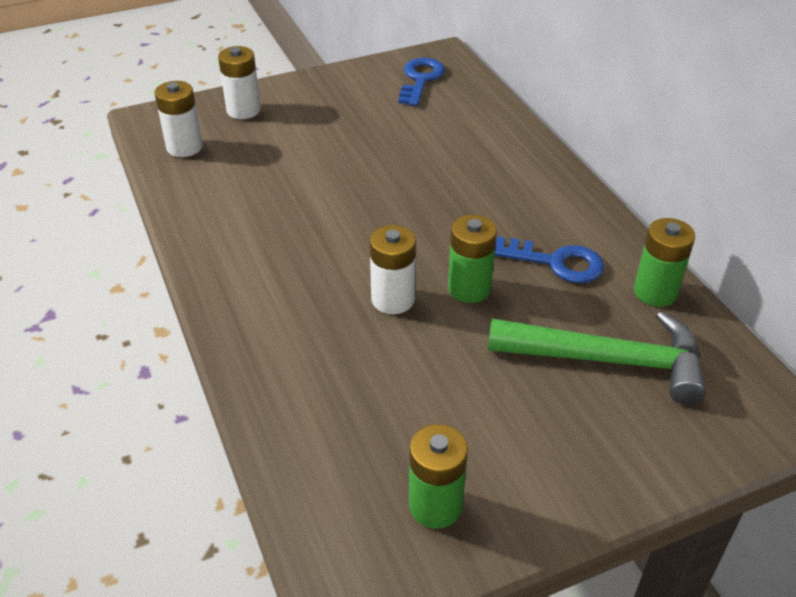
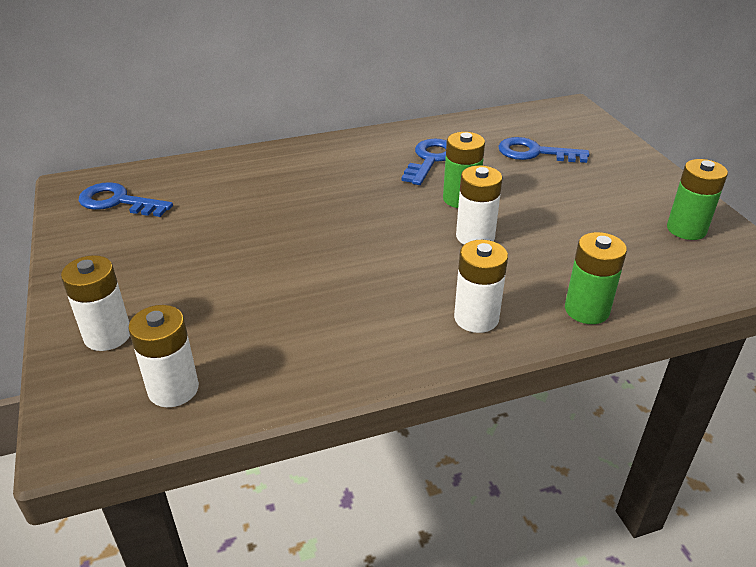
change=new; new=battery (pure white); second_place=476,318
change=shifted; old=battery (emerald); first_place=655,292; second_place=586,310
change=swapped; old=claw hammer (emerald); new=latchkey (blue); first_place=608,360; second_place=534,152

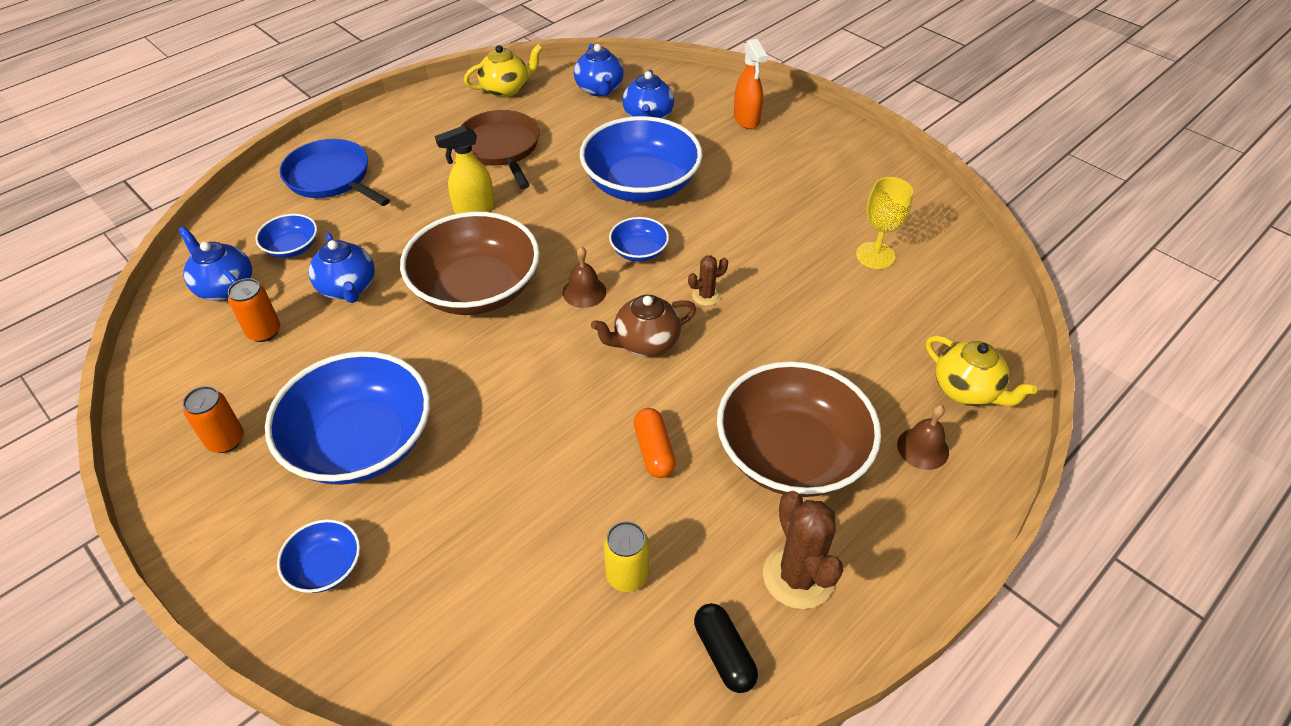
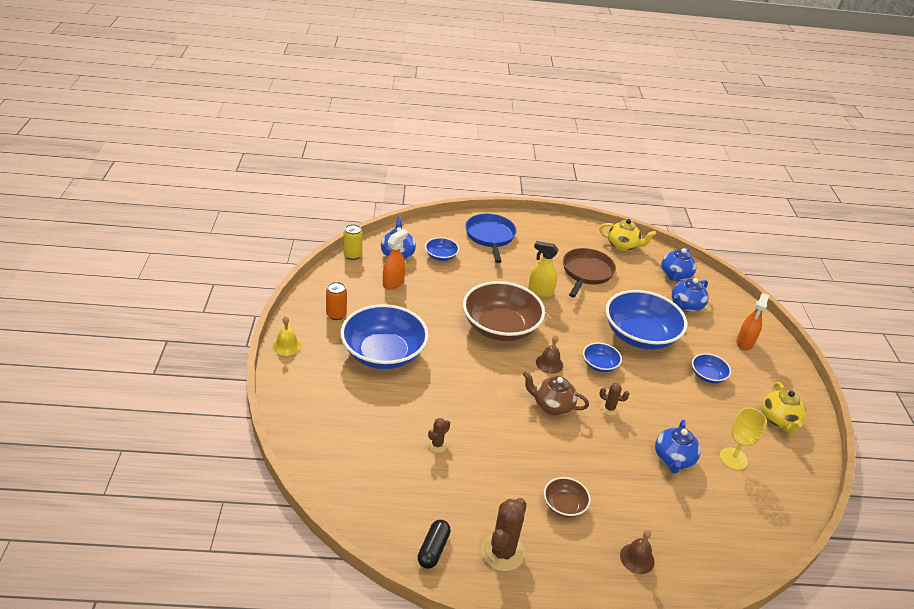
change=gone; old=capsule (orange); first_place=654,450
change=new; new=bell (yellow); second_place=287,346
change=new; new=prickly plant (dark brown); second_place=437,444
change=shifted; old=serving bowl (blue); first_place=326,567; second_place=707,376
change=shifted; old=tea pot (blue); first_place=348,288; second_place=673,459
change=shifted; old=soda can (yellow); first_place=627,575; second_place=352,255
change=shifted; old=tea pot (yellow); first_place=967,390; second_place=779,420
change=swapped; old=soda can (orange); new=spray cleaner (orange); first_place=264,332; second_place=393,283
change=scaled; old=serving bowl (dark brown); first_place=791,453; second_place=564,505; factor=0.46

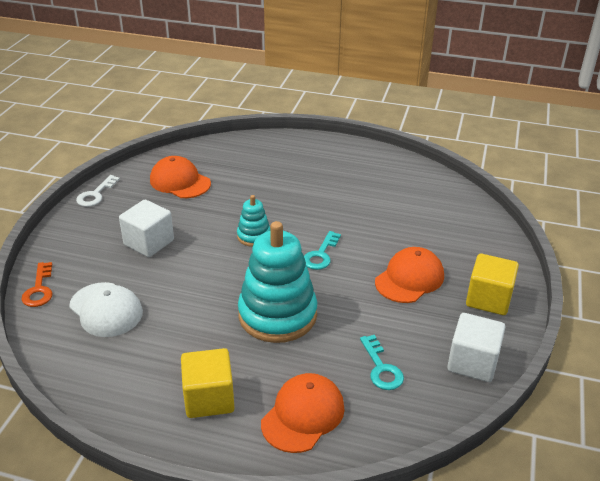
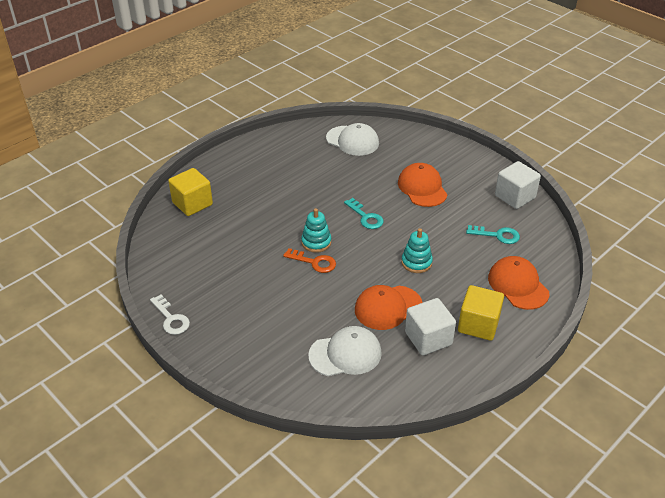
change=new; new=baseball cap (pure white); second_place=352,141
change=shifted; old=latchkey (orange); first_place=39,289; second_place=314,262
change=shifted; old=block (pure white); first_place=149,242; second_place=428,338
change=shifted; old=baseball cap (orange); first_place=180,182; second_place=388,307
change=shifted; old=block (yellow); first_place=488,299; second_place=192,203
change=scaled; old=stacking rings (turquoise); first_place=277,315; second_place=416,262; factor=0.49

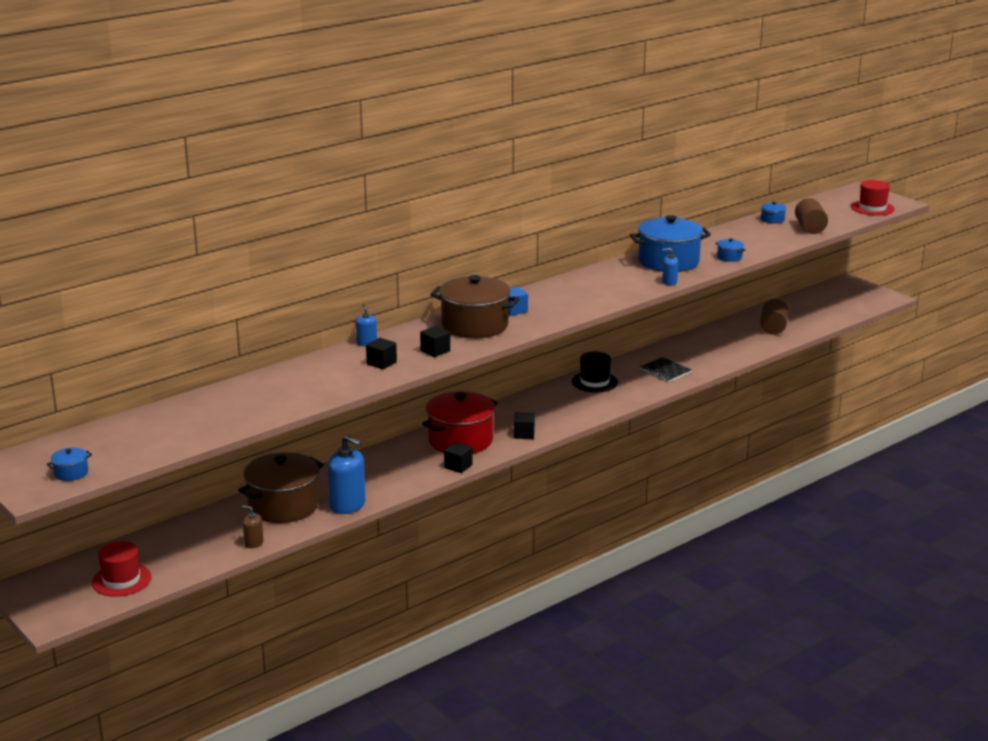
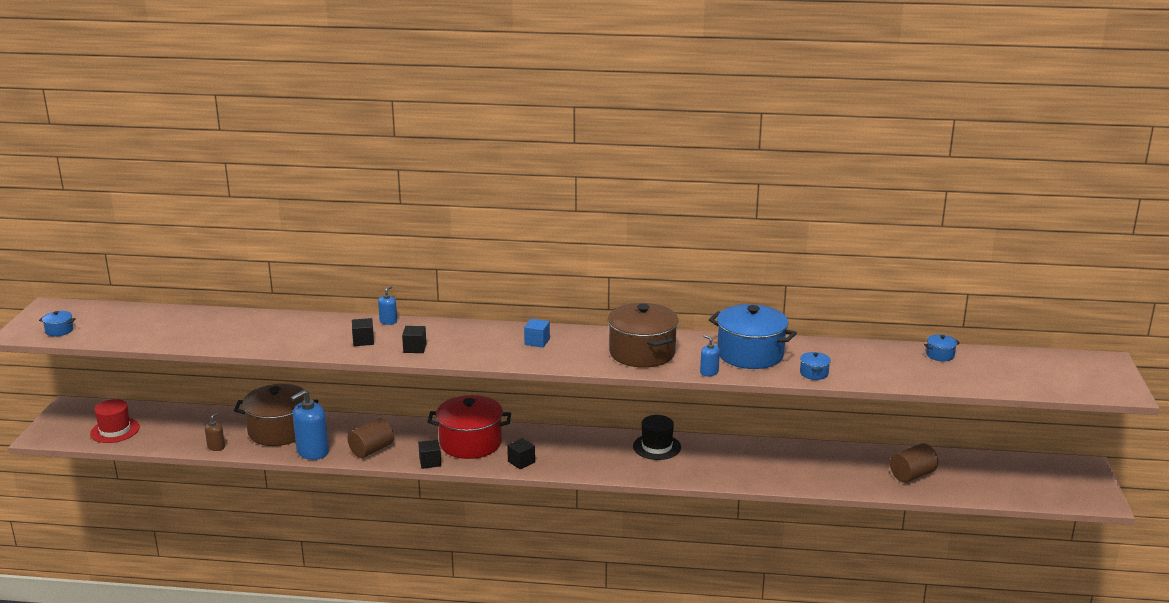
change=gone; old=exercise book (ebony); first_place=665,371
change=gone; old=tall hat (red); first_place=872,208
change=shifted; old=stockpot (dark brown); first_place=475,325; second_place=642,353
change=shifted; old=solid cylinder (dark brown); first_place=810,228; second_place=371,450
change=rotated; old=pump bottle (dark brown); first_place=254,543; second_place=216,447; degrees=45
change=rotated; old=pump bottle (blue); first_place=348,505; second_place=312,452; degrees=60

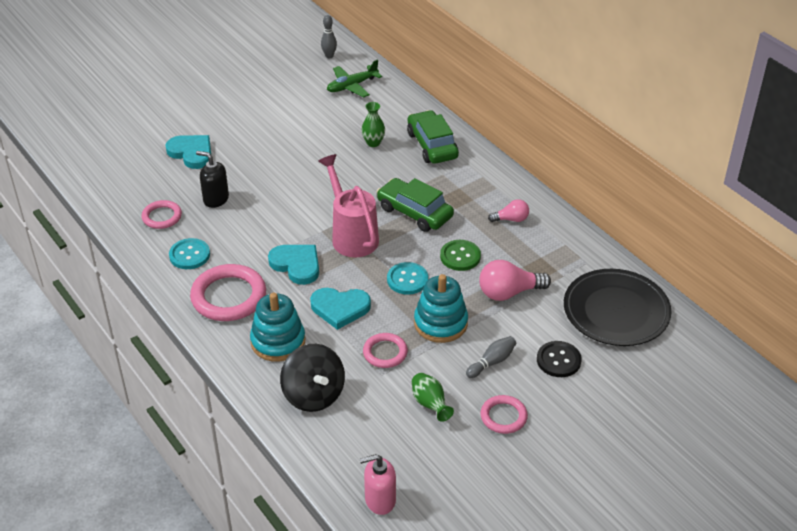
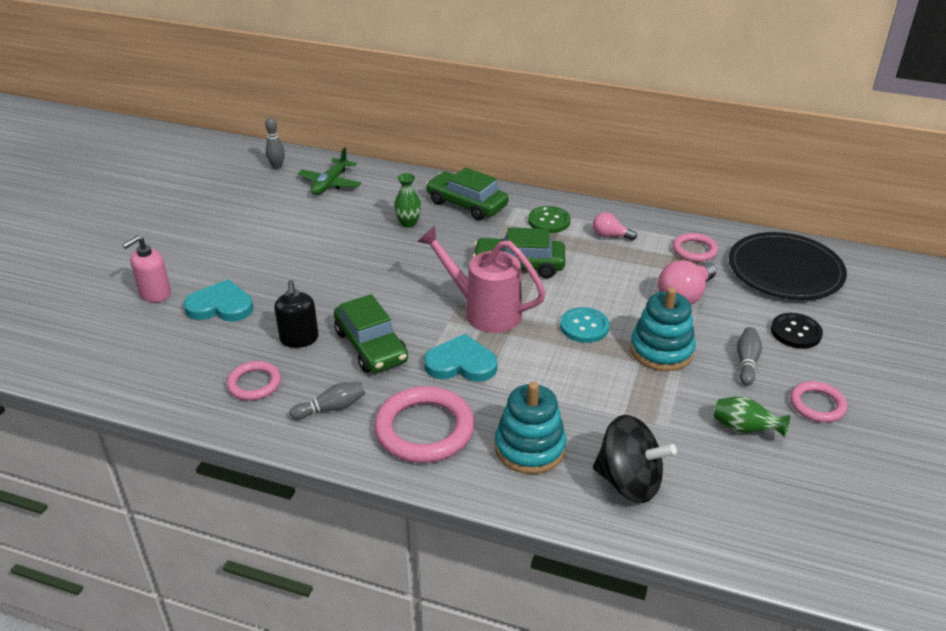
change=gone; old=love heart (turquoise); first_place=340,308
change=new; new=automobile (emerald); second_place=371,346
change=shifted; old=pump bottle (rosy); first_place=380,500; second_place=155,293
change=shifted; old=hoop (rosy); first_place=385,353; second_place=694,250
change=shifted; old=shirt button (emerald); first_place=460,256; second_place=549,221
change=swapped; old=shirt button (turquoise); new=skittle (gray); first_place=189,255; second_place=331,408
change=rotated; old=pump bottle (ebony); first_place=216,199; second_place=299,339; degrees=-90
change=rotated; old=light bulb (rosy); first_place=511,219; second_place=610,236; degrees=-120

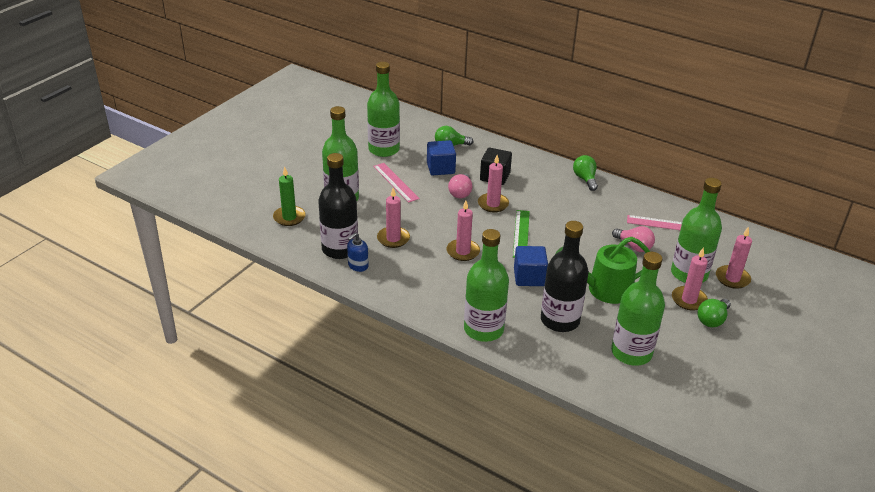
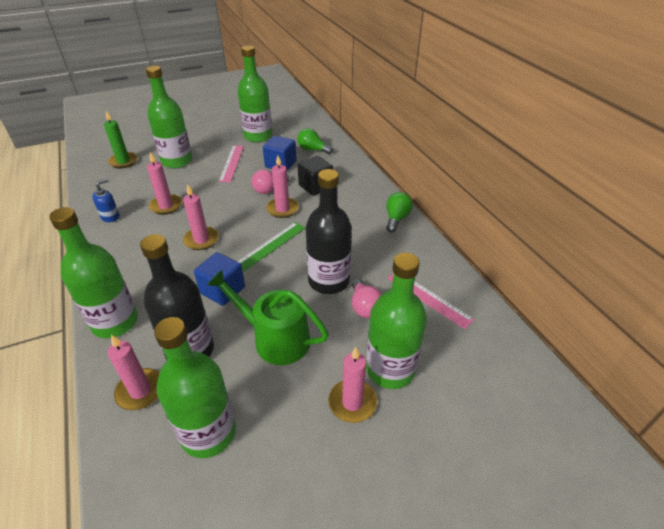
change=gone; old=light bulb (emerald); first_place=712,320
change=shifted; old=bottle (ebony); first_place=340,249; second_place=329,281
change=shifted; old=pillar candle (rosy); first_place=732,278; second_place=140,391
change=rotated; old=pump bottle (blue); first_place=358,266; second_place=110,217; degrees=150

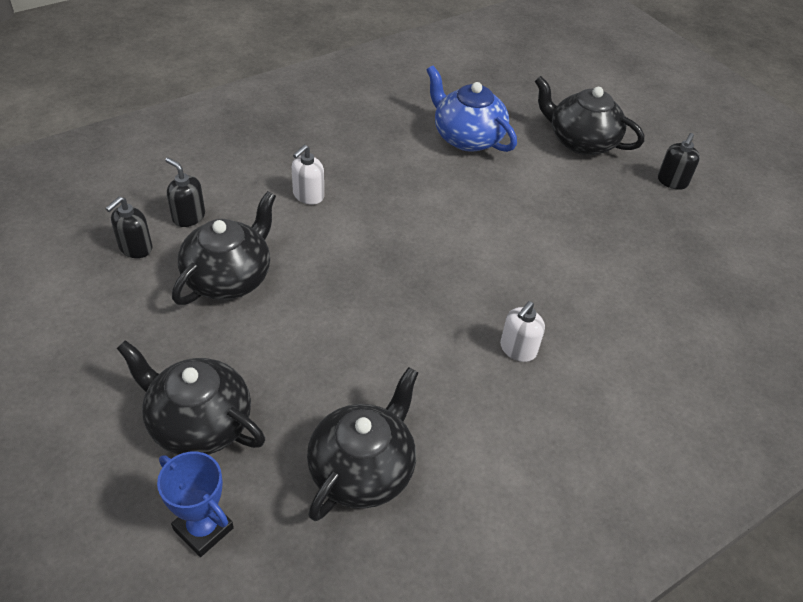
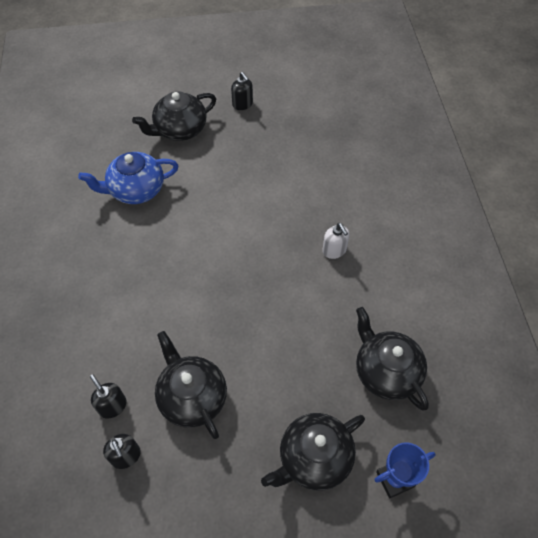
change=gone; old=pump bottle (pure white); first_place=308,195
change=rotated; old=pump bottle (ebony); first_place=188,217; second_place=112,406; degrees=75

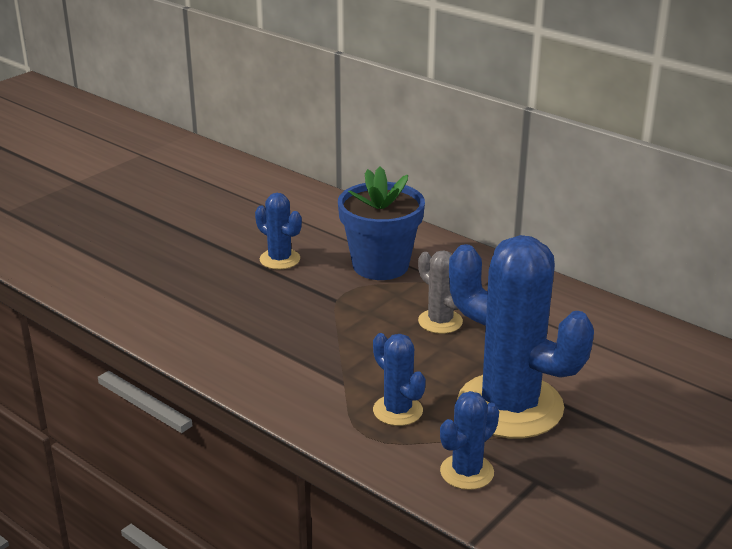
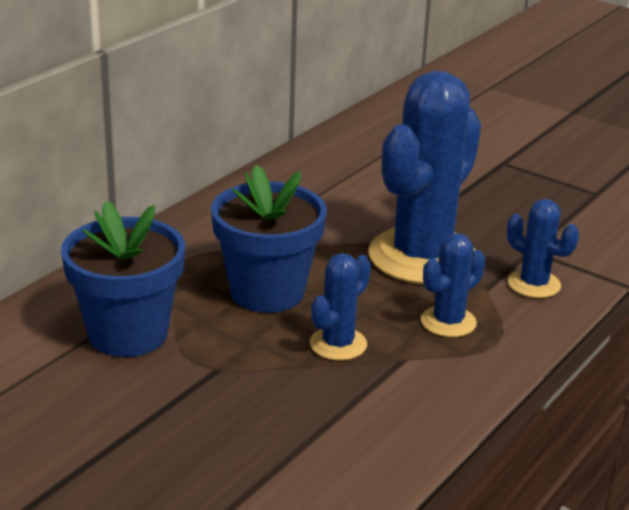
change=shifted; old=prickly plant (blue); first_place=280,259; second_place=338,344
change=swapped; old=prickly plant (gray); new=flower pot (blue); first_place=440,321; second_place=267,292

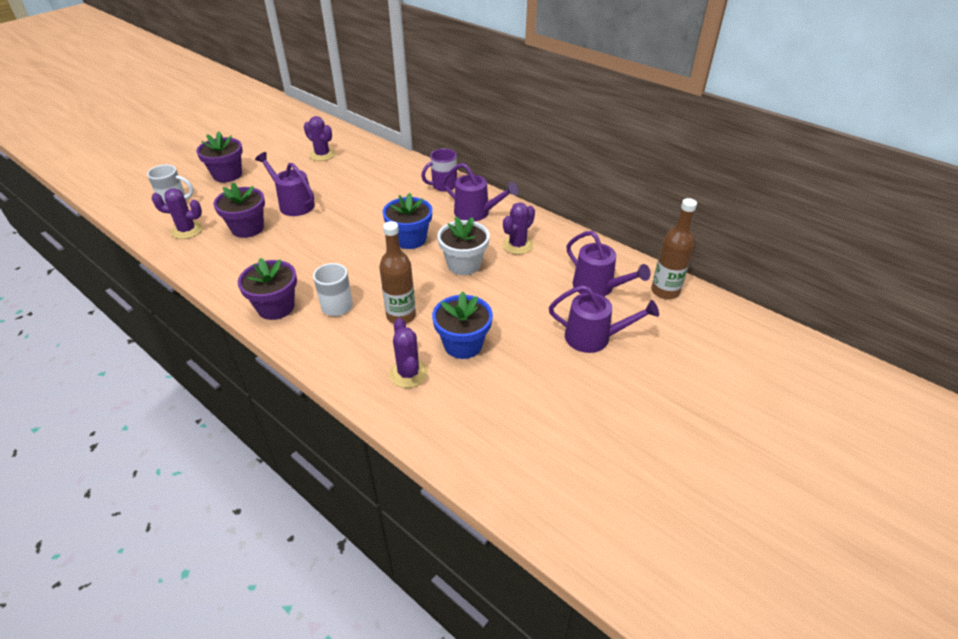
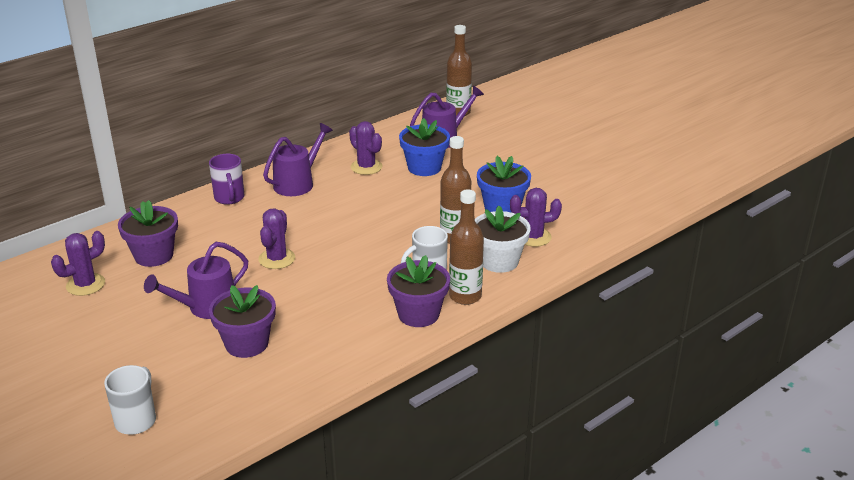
change=gone; old=watering pot (violet); first_place=594,338
change=new; new=bottle (dark brown); second_place=465,296
change=shifted; old=prickly plant (violet); first_place=187,230; second_place=277,259
change=shifted; old=flower pot (violet); first_place=227,175; second_place=154,255
change=shifted; old=flower pot (blue); first_place=410,239; second_place=424,167
change=shifted; old=flower pot (pure white); first_place=464,264; second_place=499,261

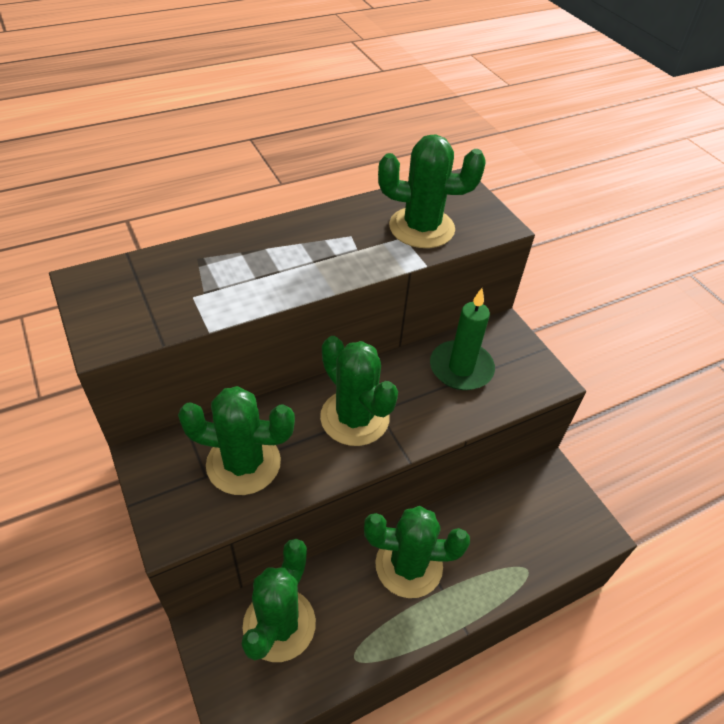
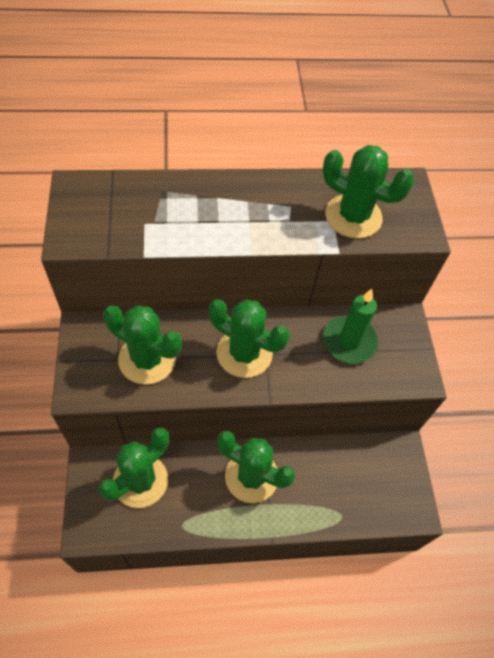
change=rotated; old=prickly plant (emerald); first_place=354,418; second_place=244,353; degrees=-45

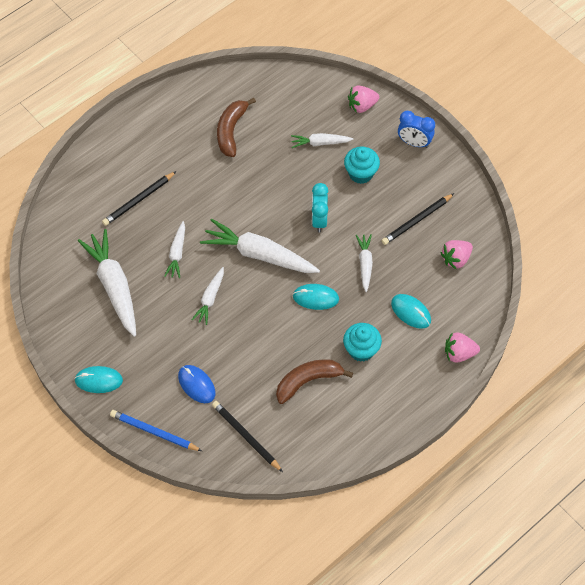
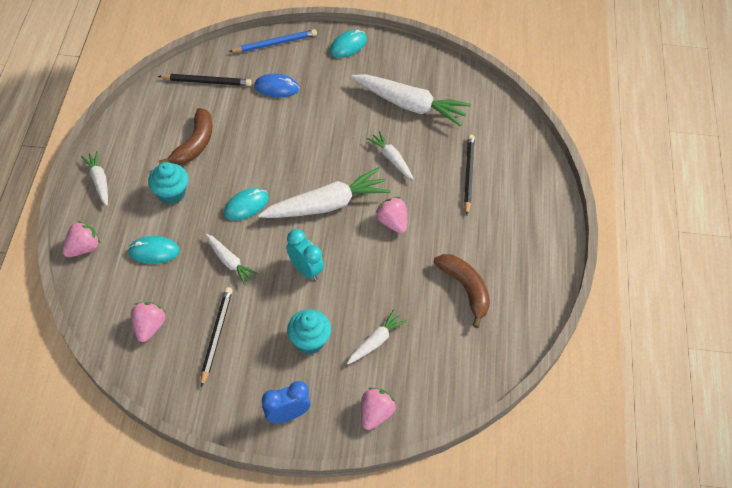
change=new; new=toy strawberry (rosy); second_place=392,222
change=shifted; old=carrot (pure white); first_place=210,298; second_place=99,181

